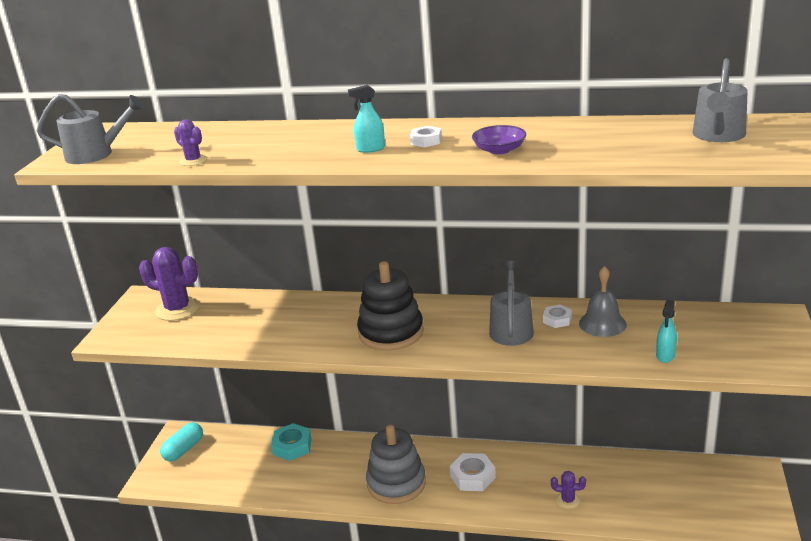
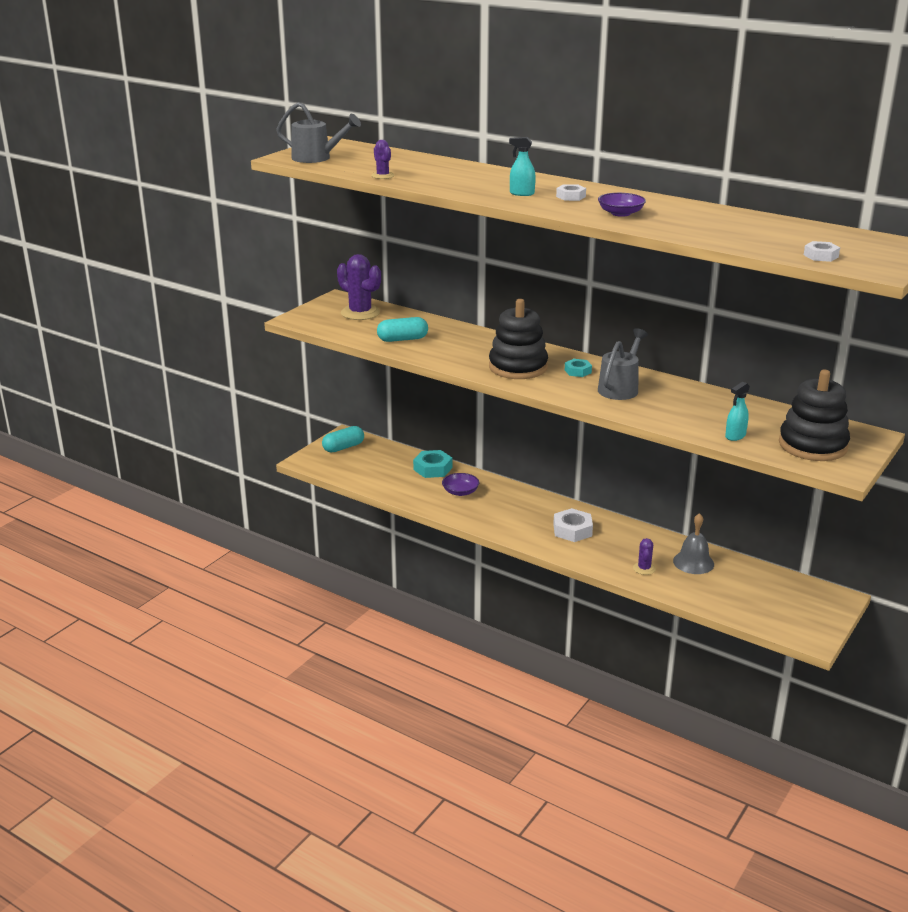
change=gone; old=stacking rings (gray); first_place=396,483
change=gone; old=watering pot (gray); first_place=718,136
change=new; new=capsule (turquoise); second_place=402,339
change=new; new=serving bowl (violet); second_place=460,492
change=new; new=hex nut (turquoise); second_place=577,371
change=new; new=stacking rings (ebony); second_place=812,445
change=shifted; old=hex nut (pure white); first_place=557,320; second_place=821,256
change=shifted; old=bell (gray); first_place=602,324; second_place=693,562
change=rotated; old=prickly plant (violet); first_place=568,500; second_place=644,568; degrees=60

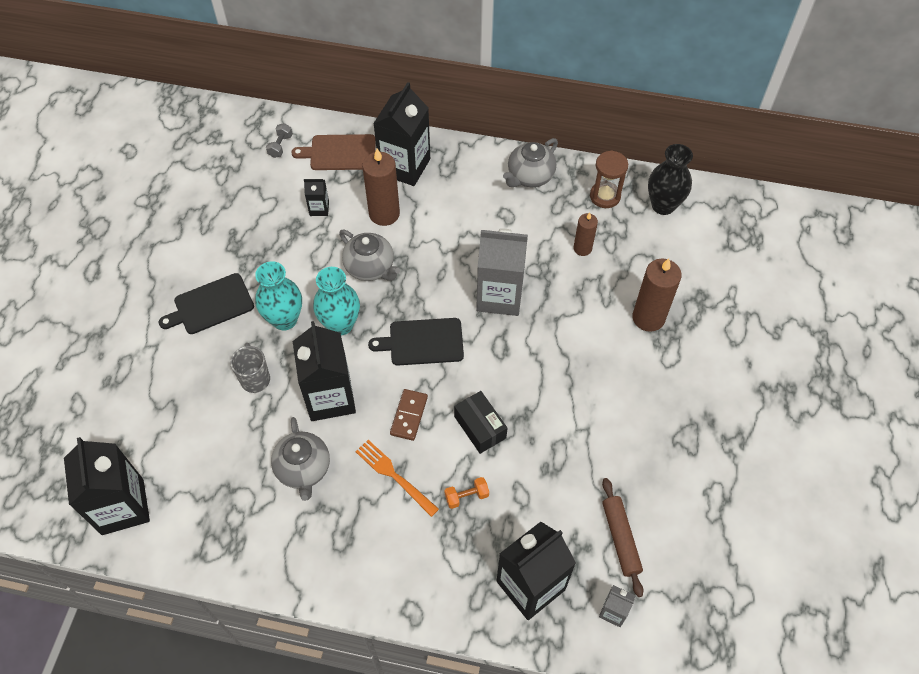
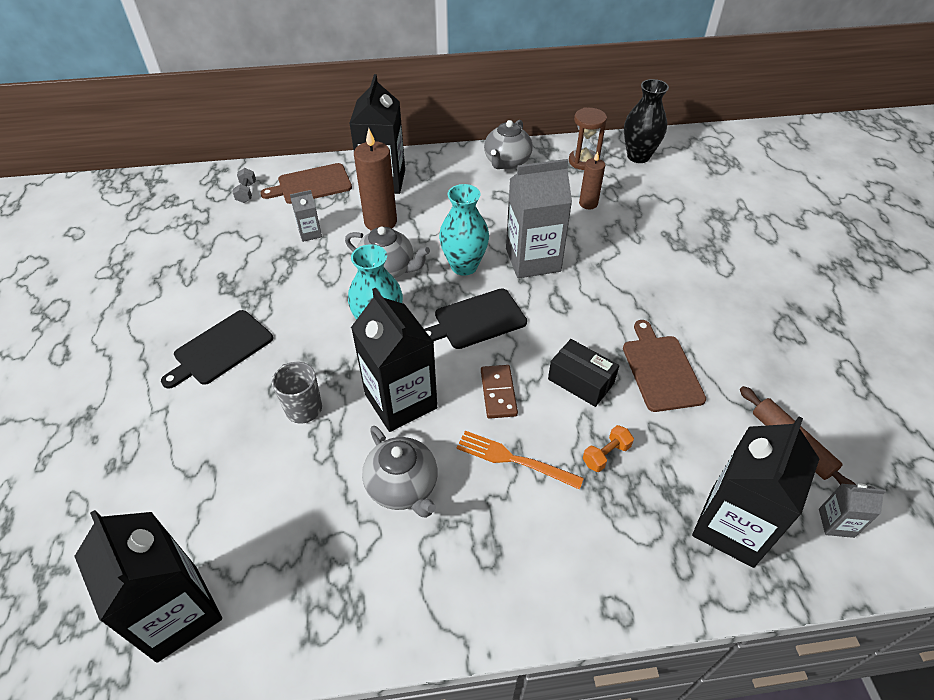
change=gone; old=pillar candle (dark brown); first_place=648,318
change=new; new=cutting board (dark brown); second_place=661,370
change=shifted; old=tall vase (turquoise); first_place=284,319; second_place=464,266
change=repainted; old=juice carton (ebony); new=juice carton (gray); first_place=319,208; second_place=310,233

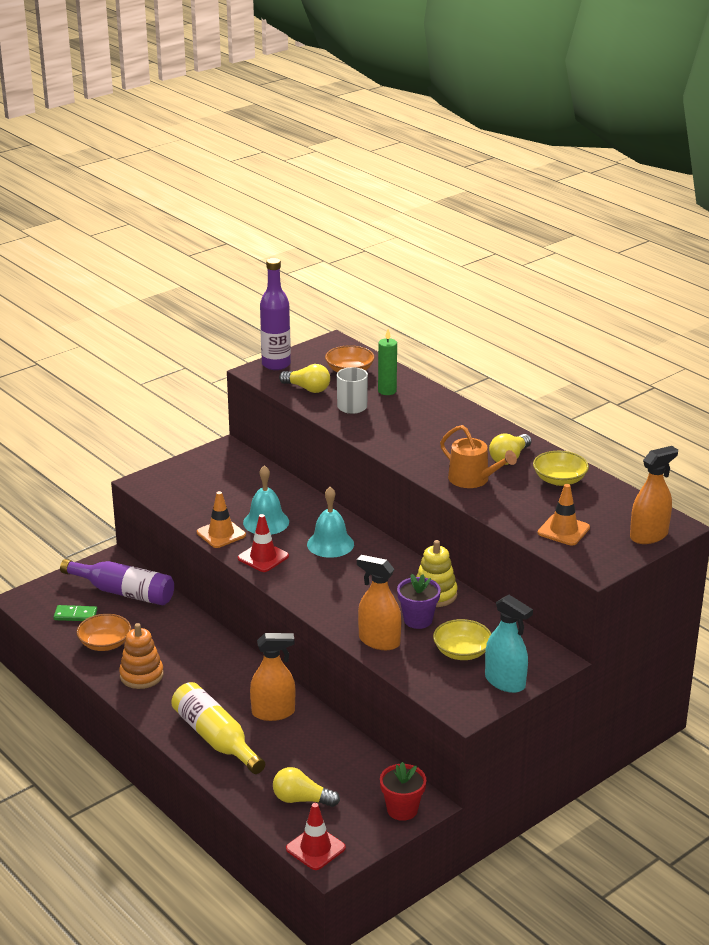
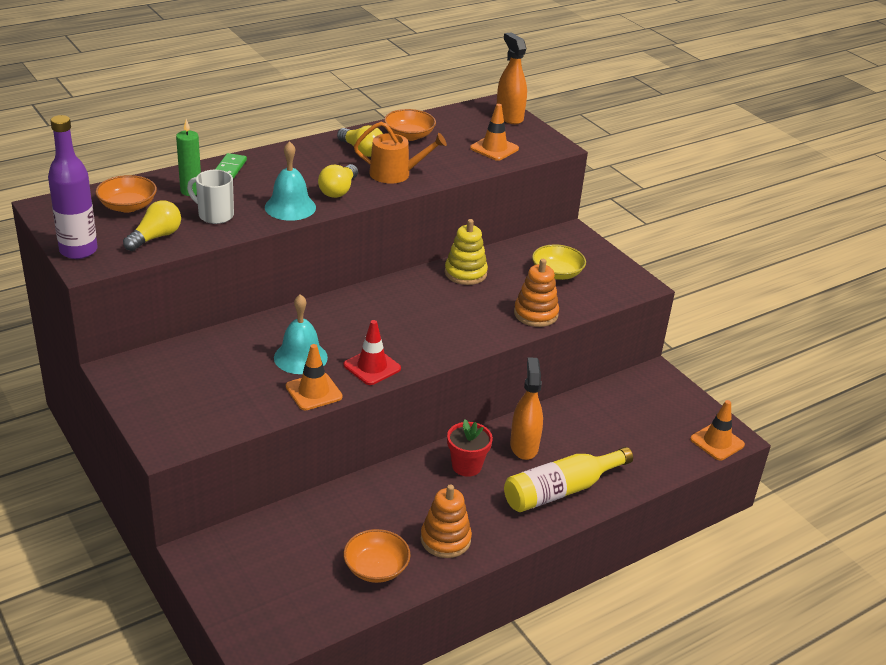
change=gone; old=bottle (violet); first_place=123,592
change=gone; old=flower pot (violet); first_place=418,620
change=gone; old=spray cleaner (turquoise); first_place=505,682
change=shifted; old=domino piece (emerald); first_place=75,615; second_place=230,168
change=shifted; old=light bulb (yellow); first_place=301,799; second_place=338,190
change=shifted; old=bell (turquoise); first_place=330,544; second_place=290,207
change=shifted; old=flower pot (red); first_place=402,810; second_place=466,466
change=swapped; old=spray cleaner (orange); new=stacking rings (orange); first_place=379,641; second_place=535,314
change=repainted; old=traffic cone (red); new=traffic cone (orange); first_place=315,848; second_place=717,442
change=repainted; old=serving bowl (yellow); new=serving bowl (orange); first_place=559,480; second_place=409,135
change=rotated; old=watering pot (orange); first_place=473,479; second_place=395,174; degrees=45

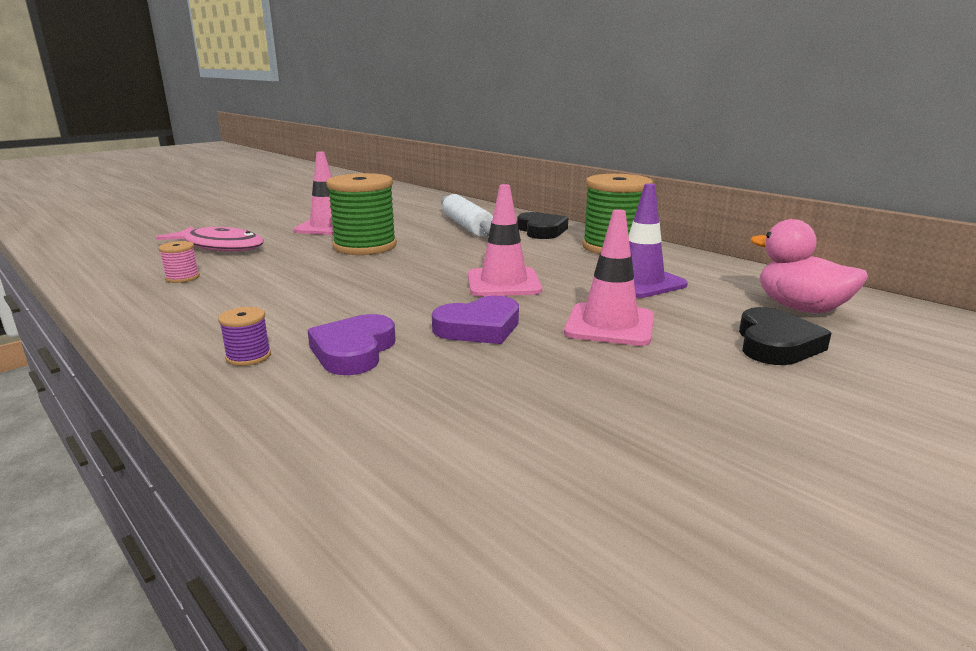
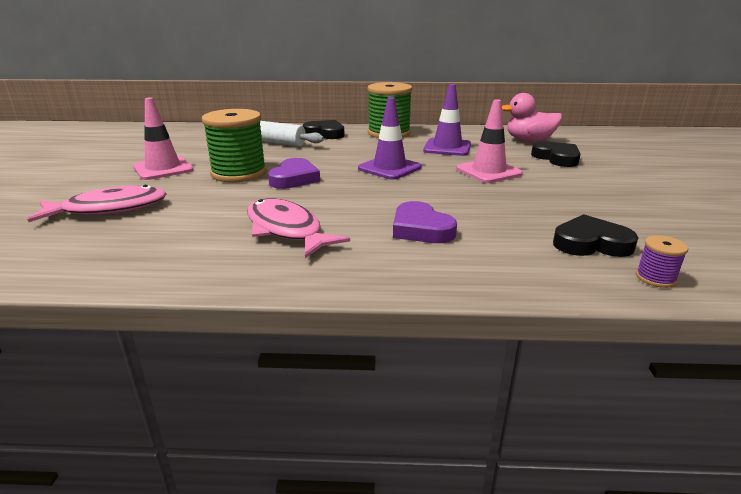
change=gone; old=reel of thread (rosy); first_place=182,278
change=new; new=fish figure (rosy); second_place=286,230
change=new; new=love heart (ebony); second_place=591,243
change=shifted; old=reel of thread (violet); first_place=248,356; second_place=655,278
change=shifted; old=love heart (violet); first_place=479,327; second_place=294,178
change=repainted; old=traffic cone (rosy); new=traffic cone (violet); first_place=503,283; second_place=389,168

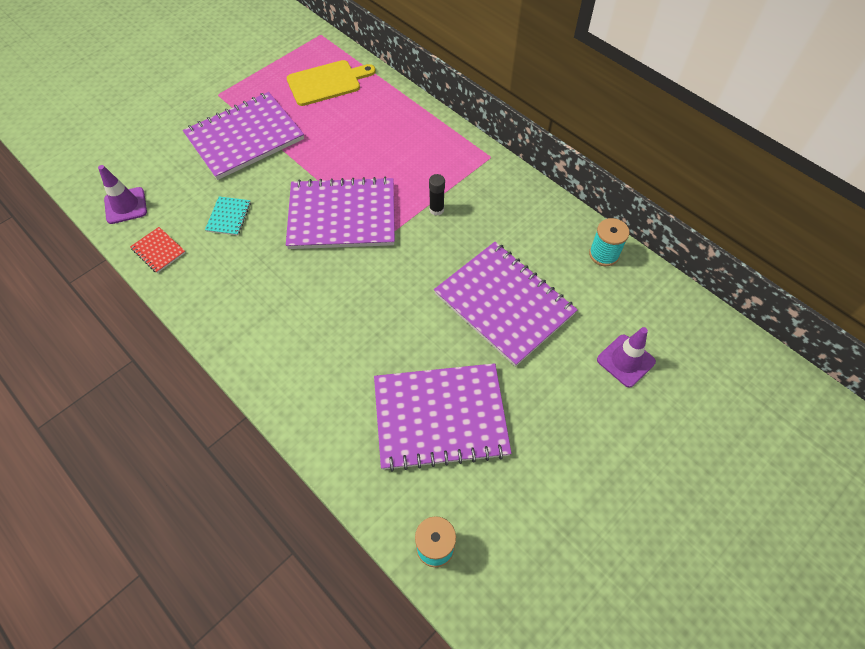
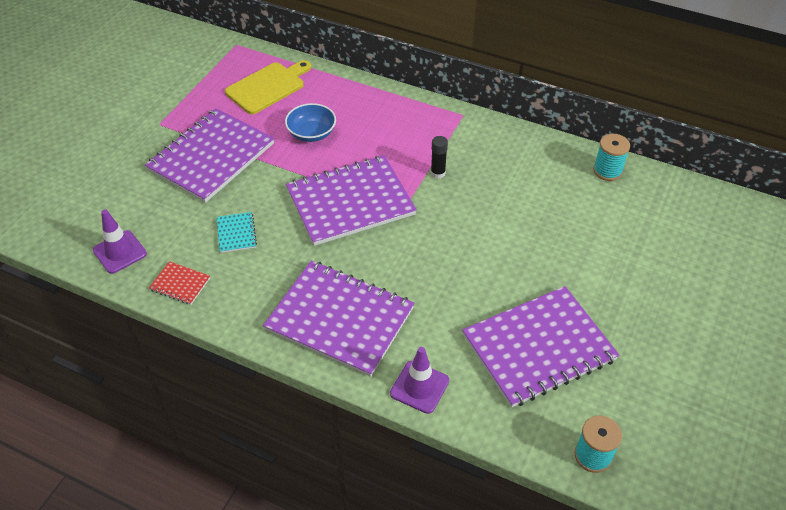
change=new; new=serving bowl (blue); second_place=311,133
change=shifted; old=exercise book (violet); first_place=504,304; second_place=340,319
change=shifted; old=traffic cone (violet); first_place=625,361; second_place=419,387

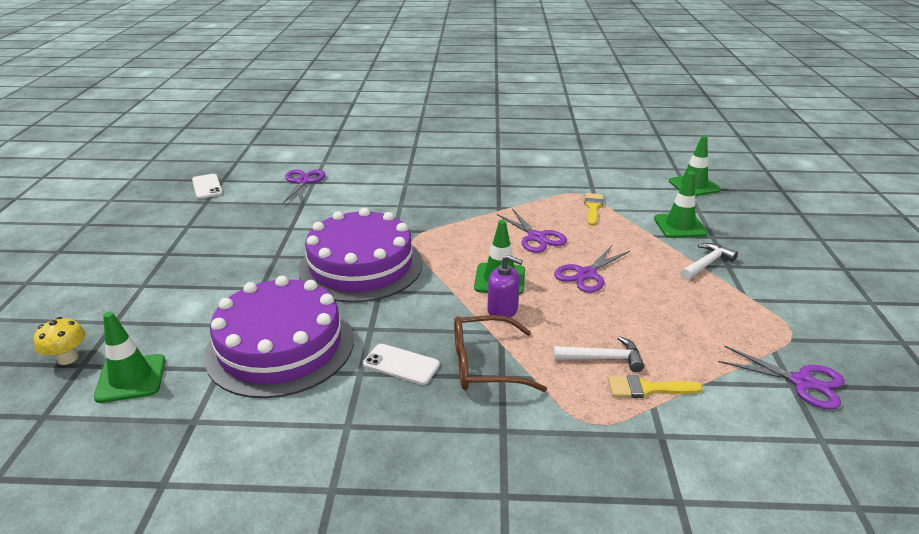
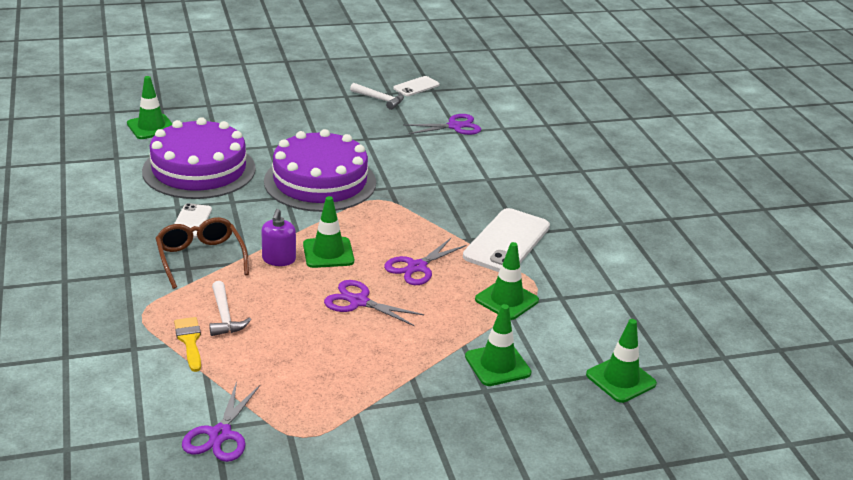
change=gone; old=toadstool (yellow); first_place=68,358
change=new; new=smartphone (pure white); second_place=507,241
change=shifted; old=claw hammer (pure white); first_place=706,264; second_place=380,99
change=swapped; old=paintbrush (yellow); new=traffic cone (emerald); first_place=593,207; second_place=506,300

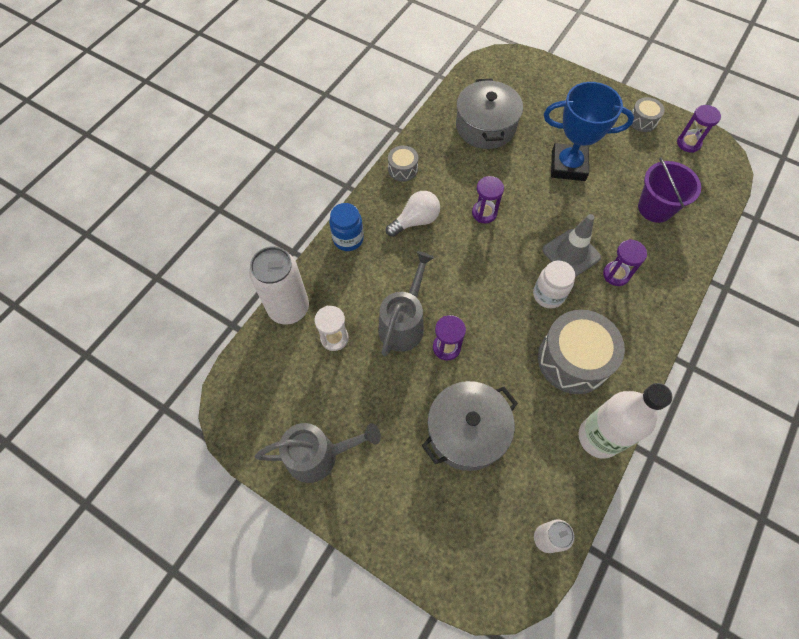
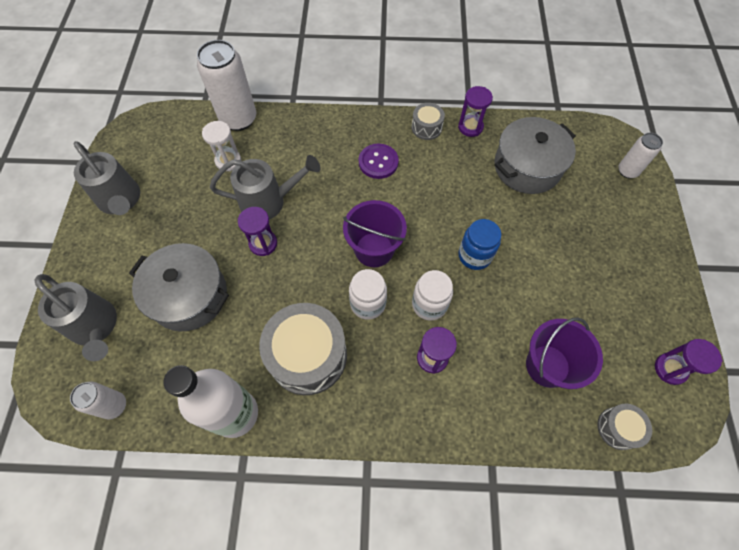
change=gone; old=award cup (blue); first_place=568,166
change=new; new=watering pot (gray); second_place=96,327
change=new; new=bucket (violet); second_place=374,249
change=new; new=soda can (pure white); second_place=627,171
change=shifted; old=jam jar (blue); first_place=348,239; second_place=474,256
change=shifted; old=hourglass (violet); first_place=484,213; second_place=470,127
change=shifted; old=drum (gray); first_place=642,121; second_place=618,428
change=swapped; old=light bulb (pure white); new=shirt button (violet); first_place=415,221; second_place=378,162
change=swapped; old=traffic cone (gray); new=jam jar (pure white); first_place=571,254; second_place=429,304

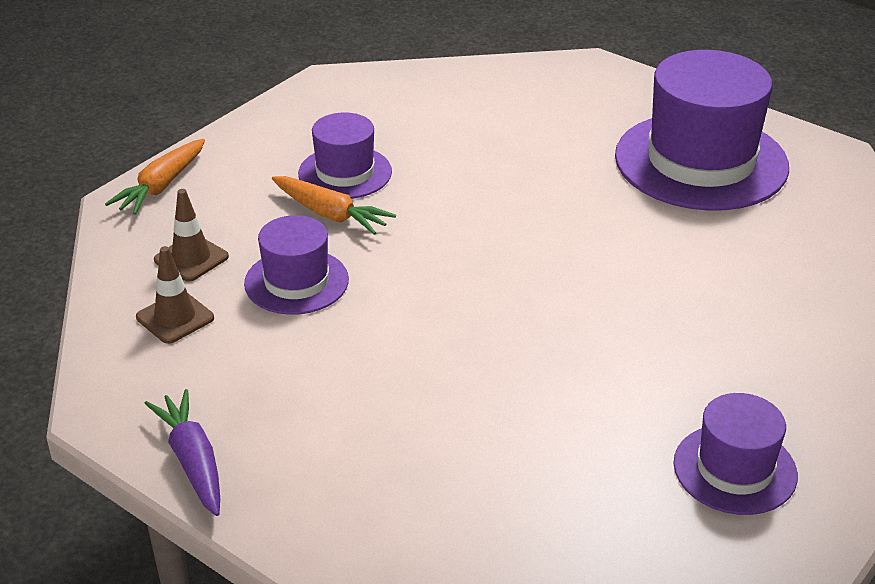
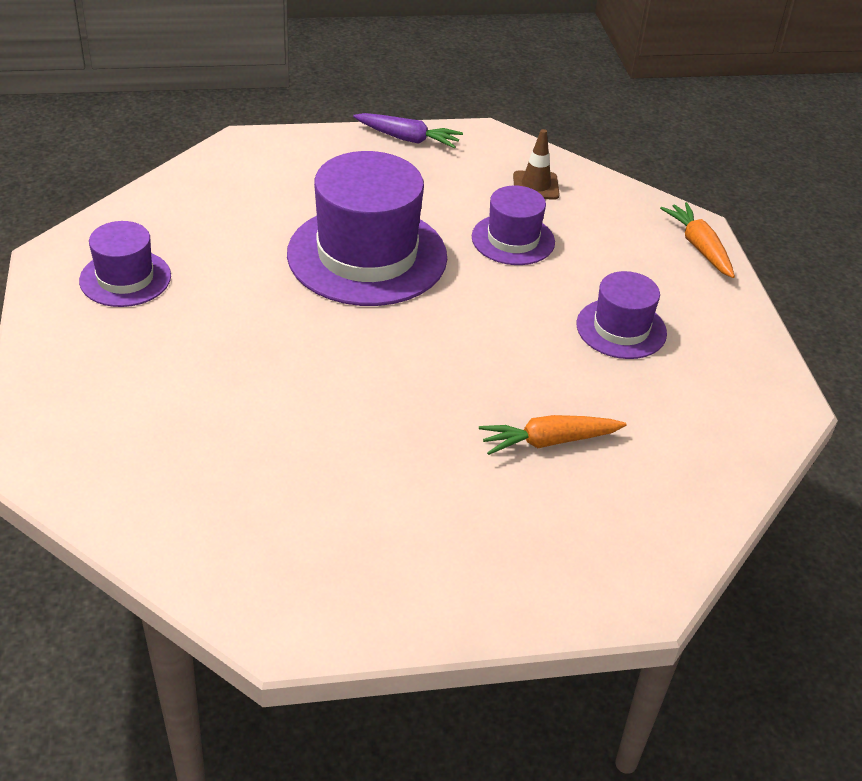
change=gone; old=traffic cone (dark brown); first_place=191,258
change=shifted; old=carrot (orange); first_place=330,214; second_place=549,441
change=shifted; old=tall hat (violet); first_place=701,161; second_place=367,255

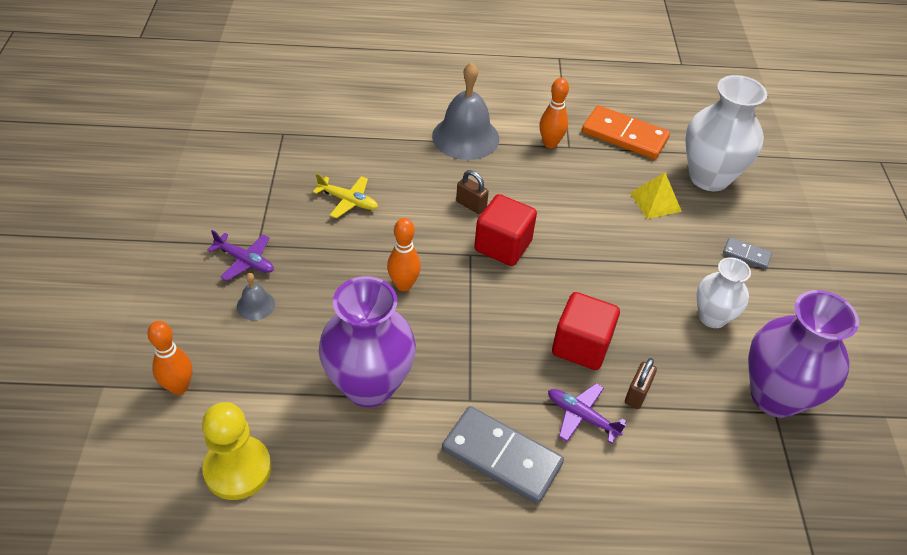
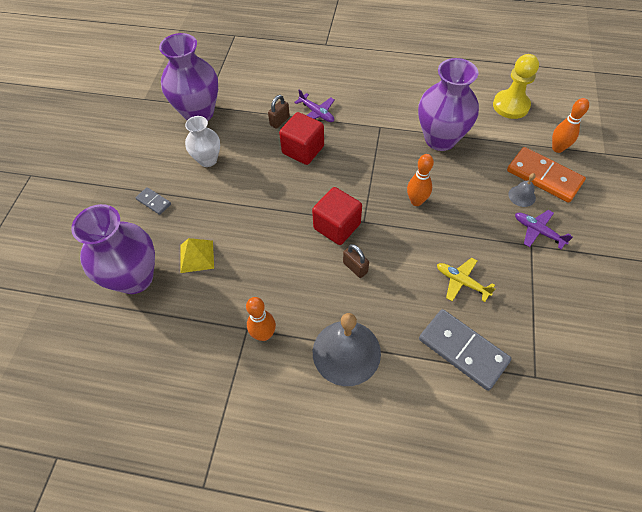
change=shifted; old=domino piece (gray); first_place=501,457; second_place=463,350
change=shifted; old=domino piece (orange); first_place=624,135; second_place=544,177
change=repainted; old=tall vase (pure white); new=tall vase (violet); first_place=709,177; second_place=135,278

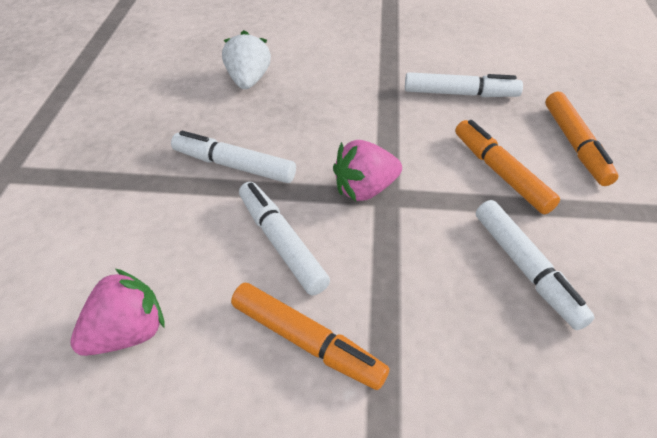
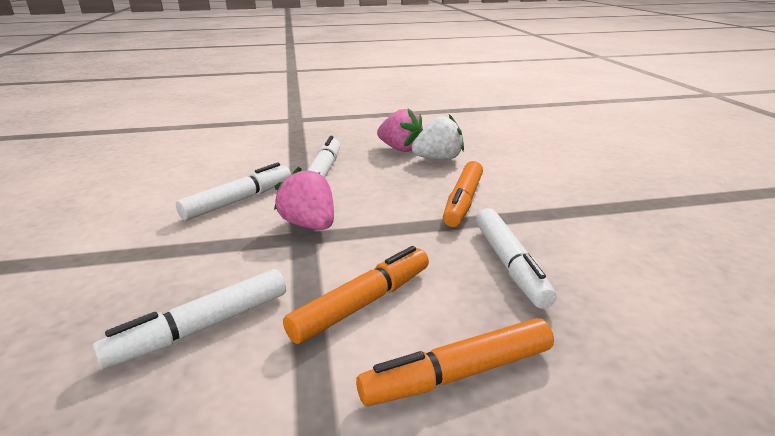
change=shifted; old=toy strawberry (rosy); first_place=127,333; second_place=400,149
change=shifted; old=felt pen (orange); first_place=307,341; second_place=463,201

